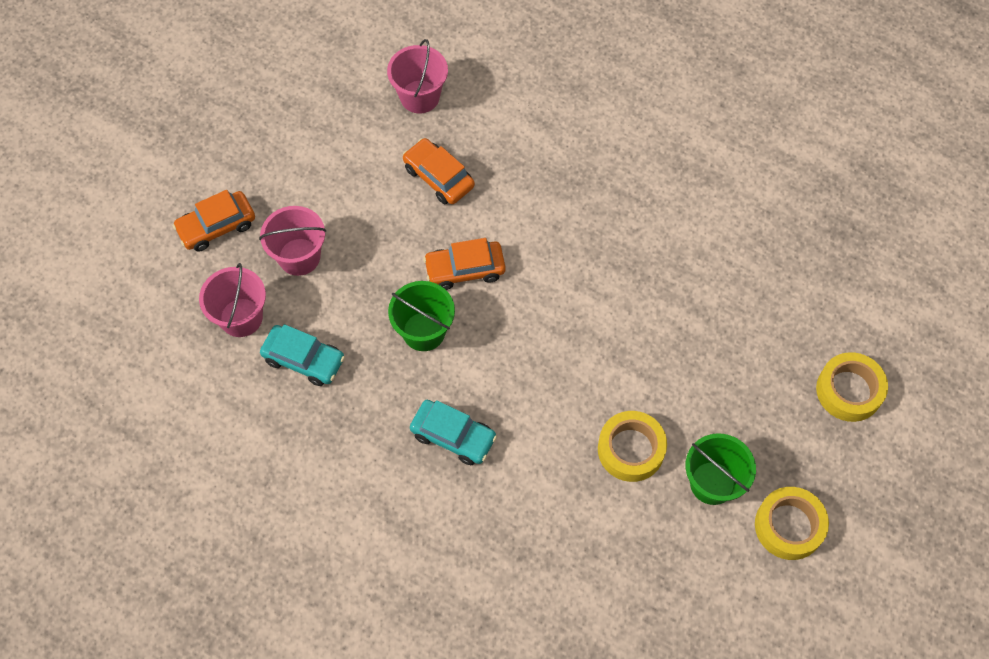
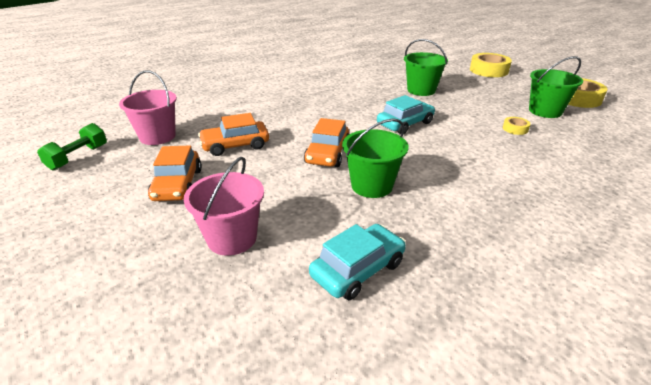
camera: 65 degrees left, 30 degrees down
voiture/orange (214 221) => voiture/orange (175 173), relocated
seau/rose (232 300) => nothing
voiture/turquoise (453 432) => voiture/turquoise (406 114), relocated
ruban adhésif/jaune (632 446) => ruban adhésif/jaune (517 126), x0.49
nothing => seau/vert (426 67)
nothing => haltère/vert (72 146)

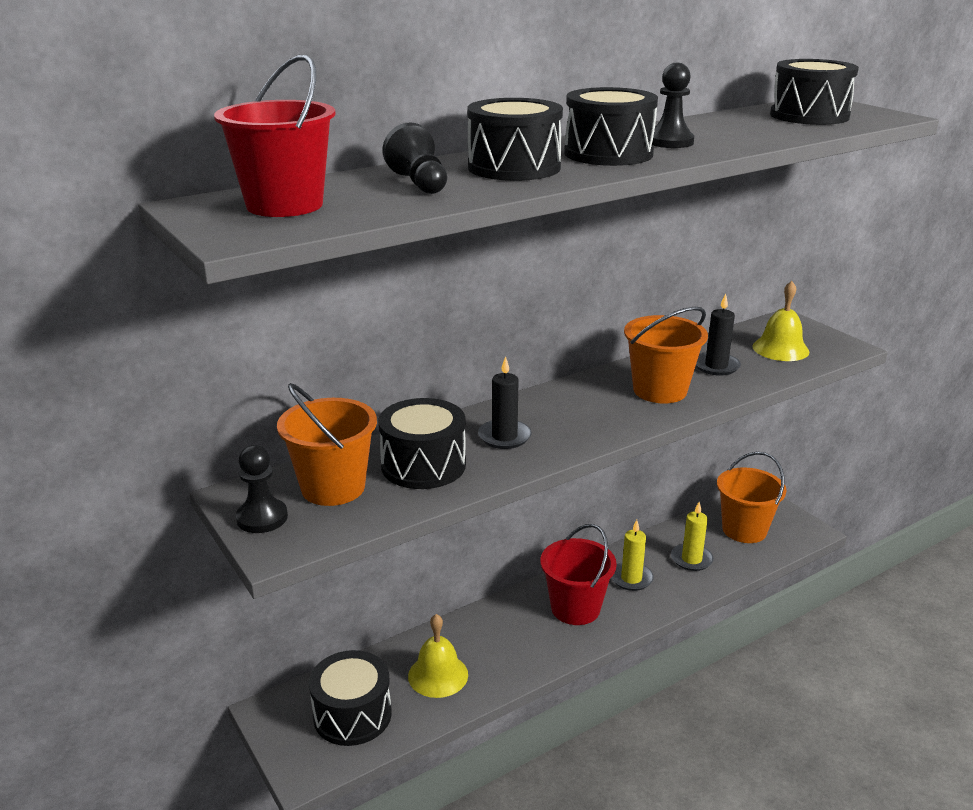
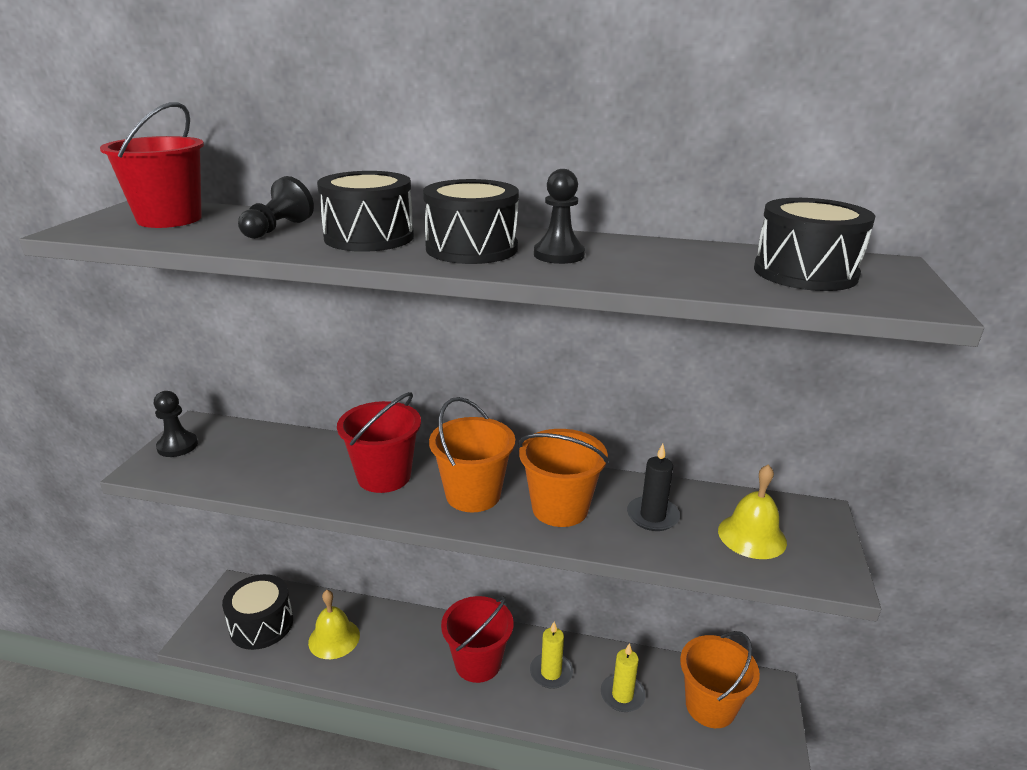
camera: 45 degrees right, 0 degrees up
bougie/noir (504 402) => seau/rouge (379 442)
seau/orange (327 444) => seau/orange (472 454), relocated
tambour/noir (422 443) => nothing

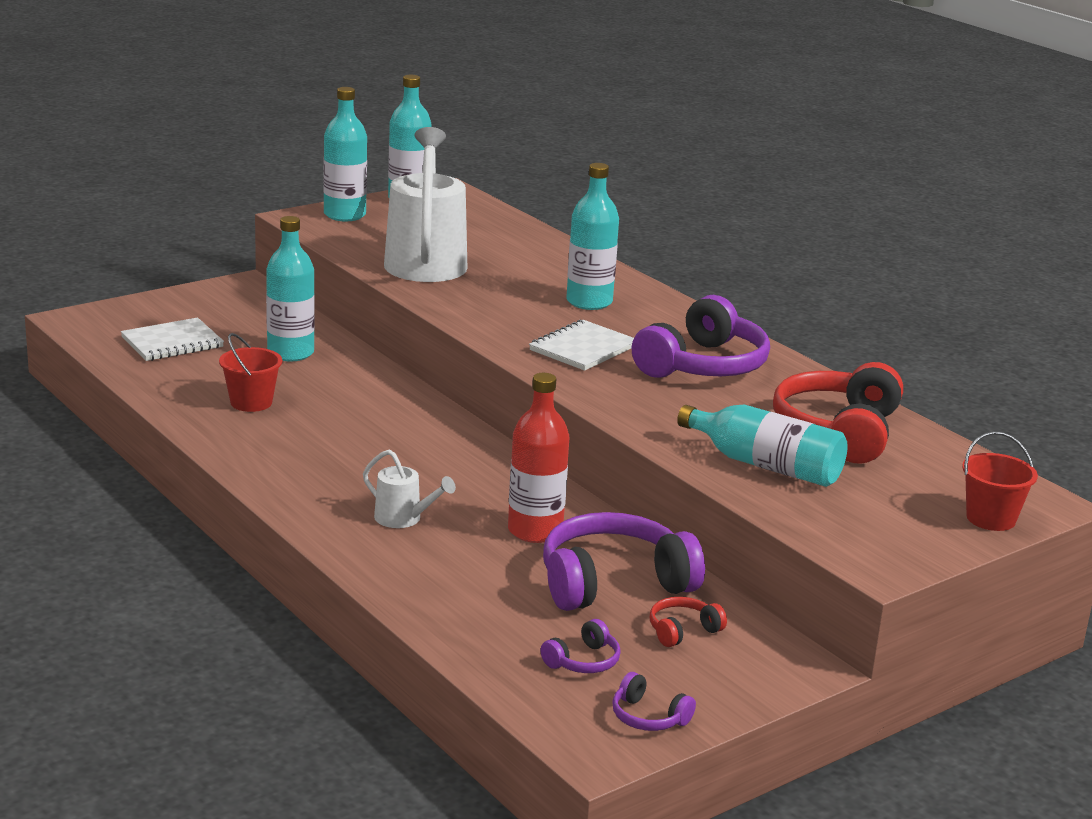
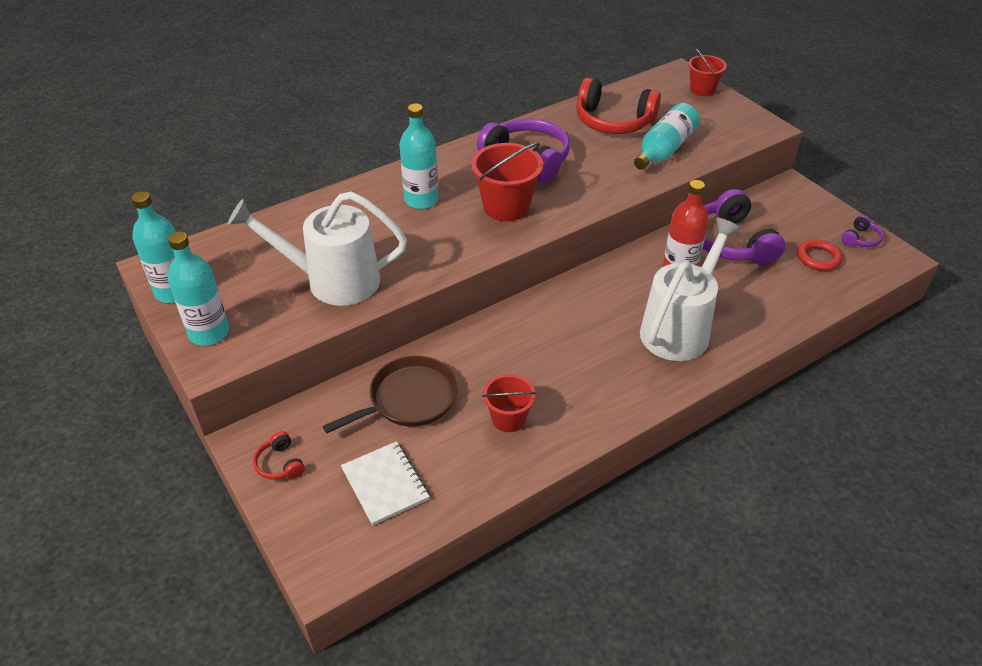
camera: 85 degrees left, 20 degrees up
bouteille/turquoise (290 288) => poêle/marron (390 394)
carnet/blanc (581 345) => seau/rouge (507 181)
arrosoir/blanc (409 488) => arrosoir/blanc (690 289), x2.22
casque audio/rouge (688 622) => casque audio/rouge (279 455), relocated
casque audio/violet (580 646) => anneau/rouge (819 255)

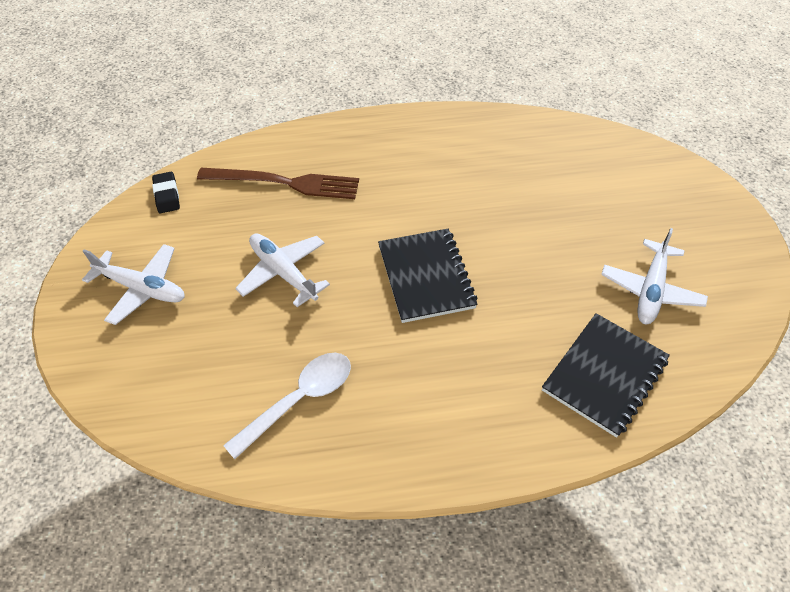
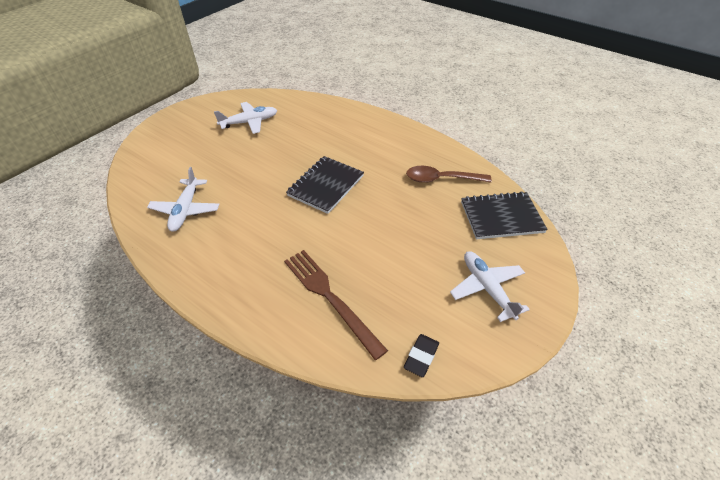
camera: 135 degrees left, 5 degrees down
avion/blanc (282 270) => avion/blanc (183 199), relocated
carnet/noir (606 375) => carnet/noir (504 215), relocated
cuillère/blanc (287 406) => cuillère/marron (449 174)

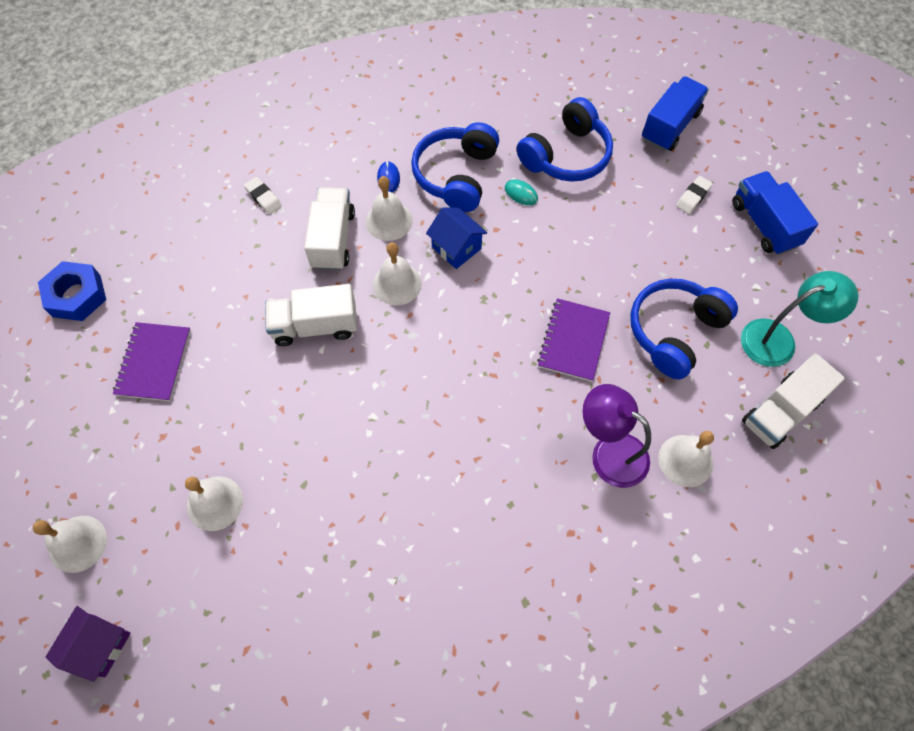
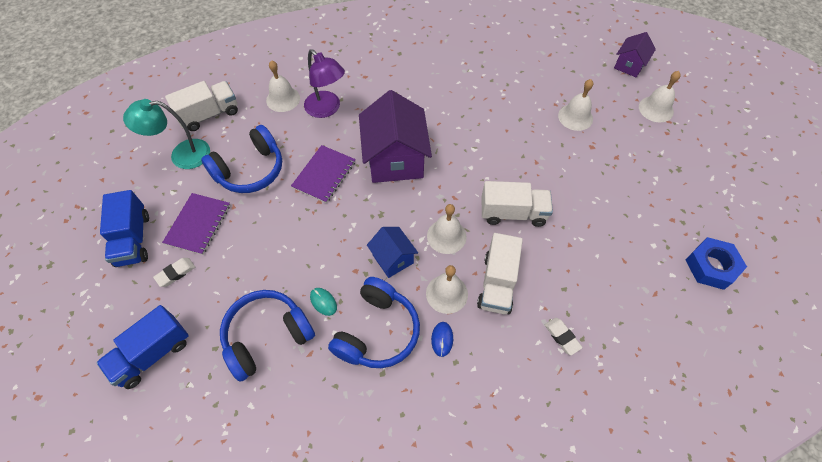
camera: 170 degrees left, 5 degrees down
carnet/violet (152 361) => carnet/violet (196 224), relocated
nothing => maison/violet (395 136)

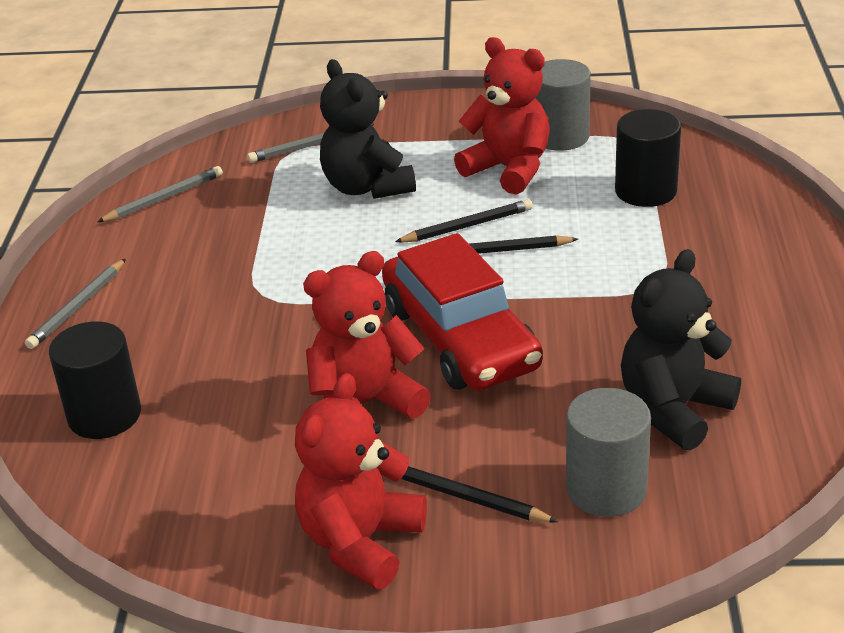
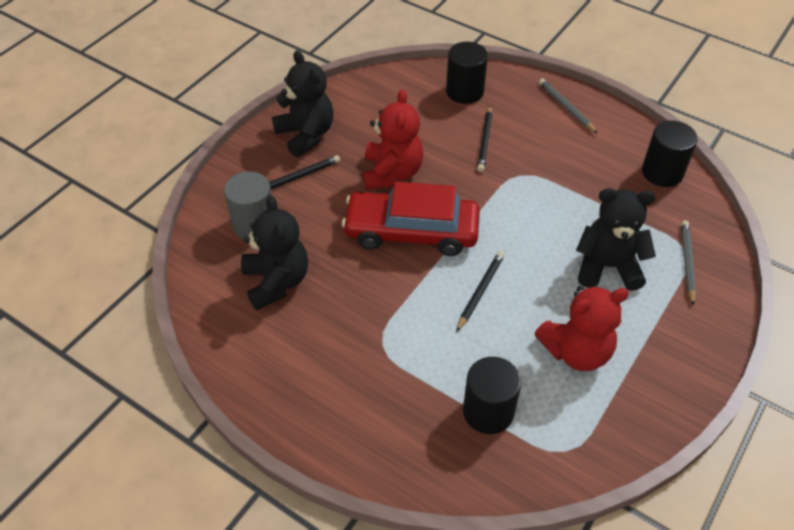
camera: 120 degrees right, 15 degrees up
cylindre/gris (563 105) => nothing
crayon/gris (160 194) => cylindre/noir (670 154)
crayon/noir (464 221) => crayon/noir (485 138), relocated
ours en peluche/rouge (361 481) => ours en peluche/noir (303 103)

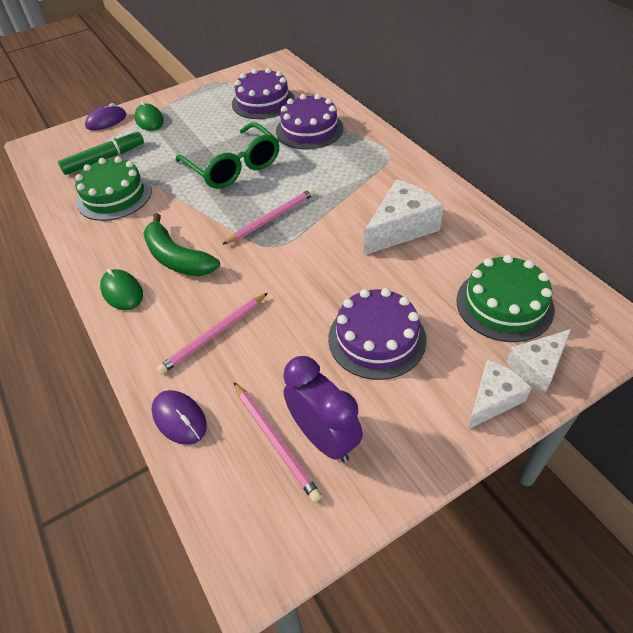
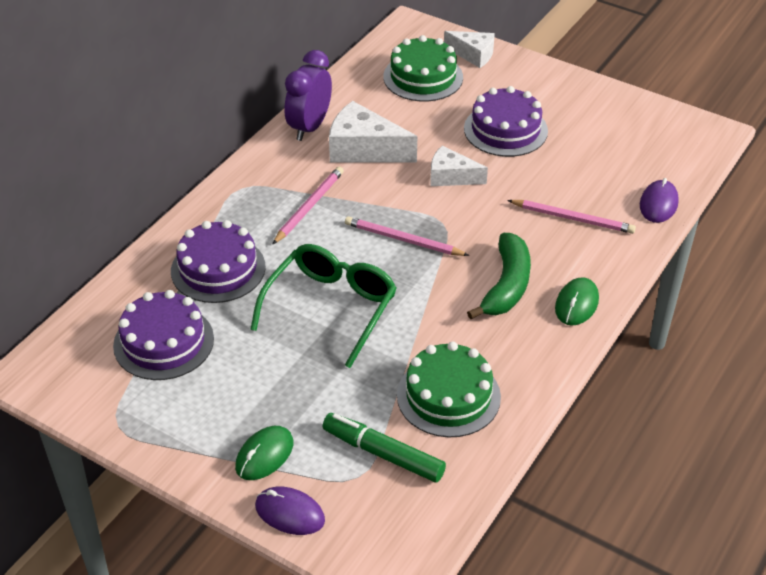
camera: 120 degrees left, 5 degrees down
réveil/violet (323 409) => réveil/violet (308 95), relocated
fromage/blanc (500 394) => fromage/blanc (459 166), relocated
crayon/rose (278 442) => crayon/rose (308 205), relocated

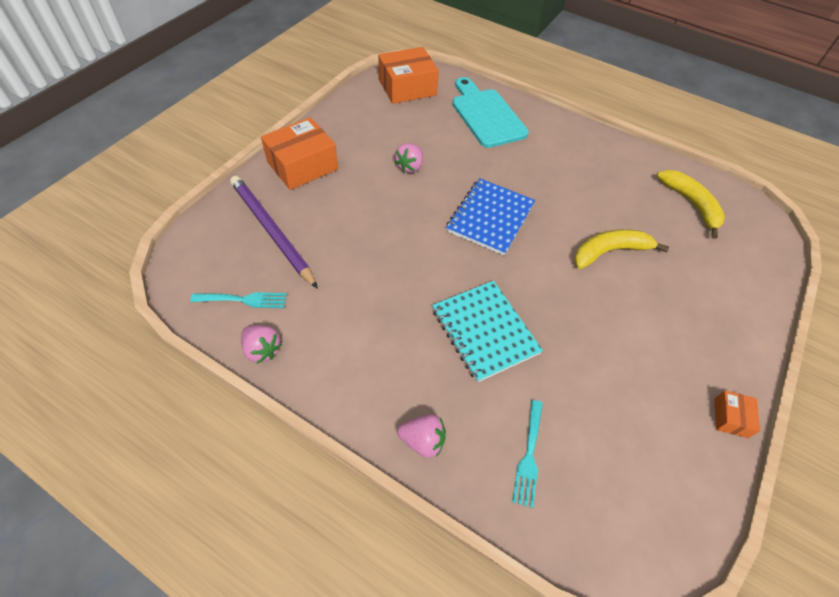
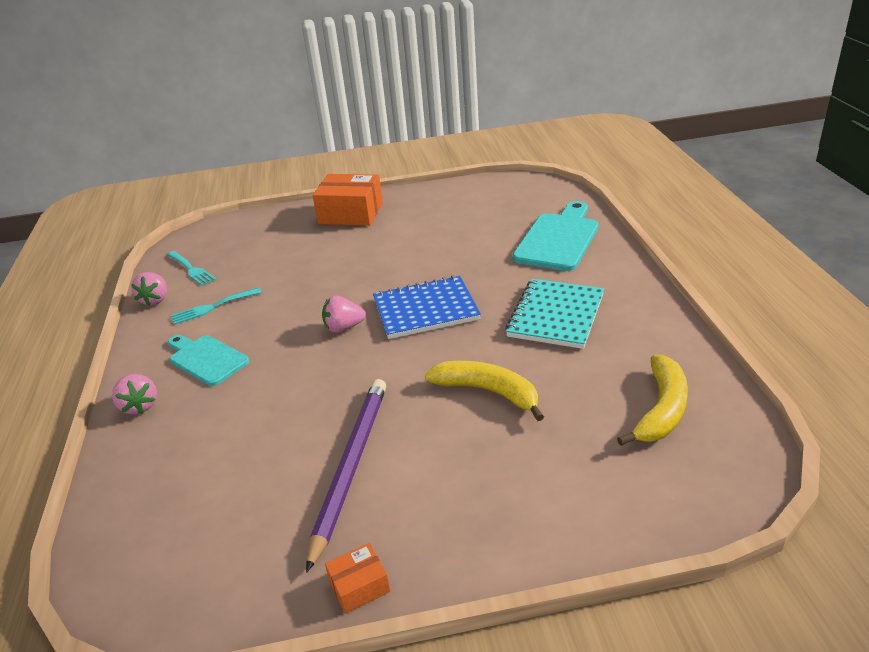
camera: 55 degrees right, 20 degrees down
boîte/orange (408 75) => nothing
fraise/rose (408 158) => fraise/rose (344 314), relocated
crayon/violet (274 232) => crayon/violet (346 476), relocated
carnet/turquoise (487 331) => carnet/turquoise (554 314), relocated
fourchette/turquoise (527 454) => fourchette/turquoise (216 306), relocated
nothing => planche à découper/turquoise (208 360)

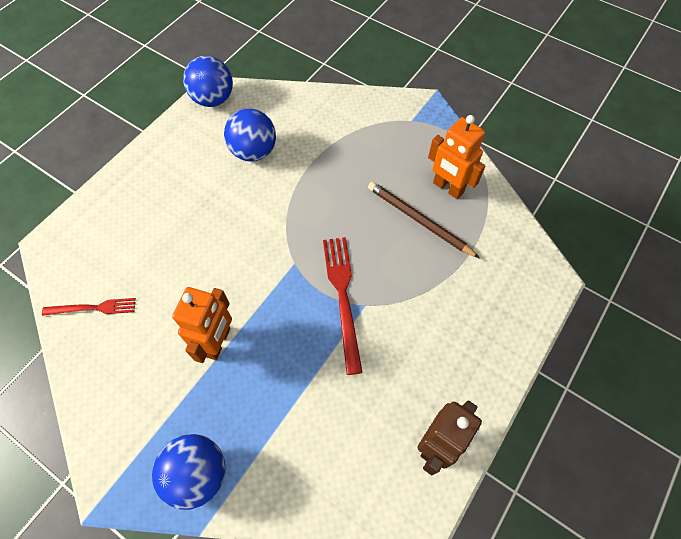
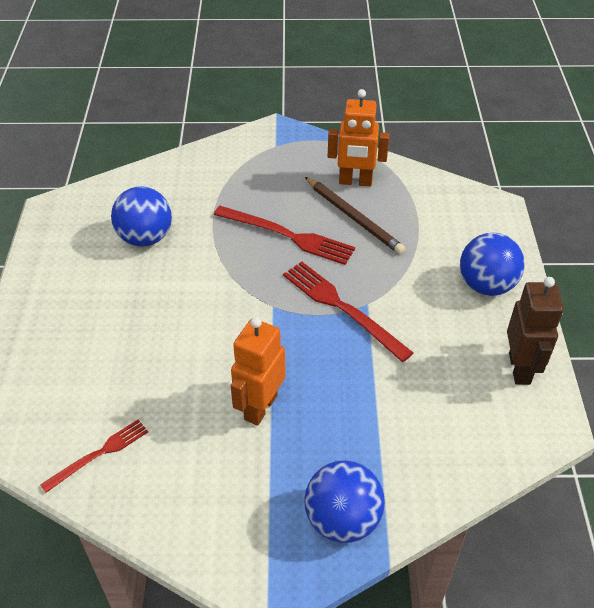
camera: 35 degrees left, 15 degrees down
balle/bleu (208 81) => balle/bleu (492 264), relocated
crayon/marron (424 220) => crayon/marron (355 215), 135 degrees counterclockwise
robot/orange (202 325) => robot/orange (258 371), 135 degrees counterclockwise
nothing => fourchette/rouge (284 235)

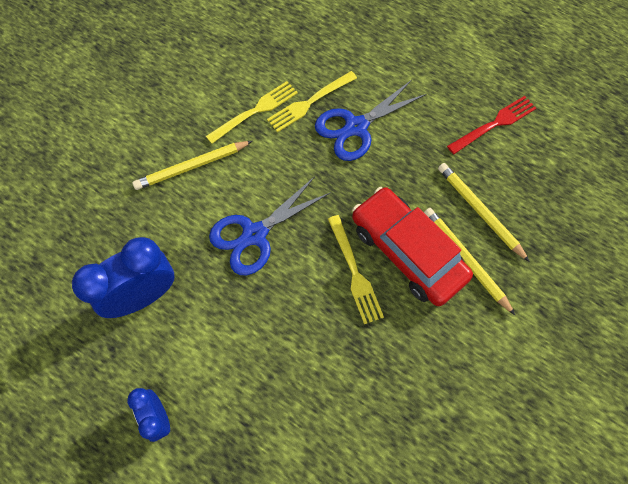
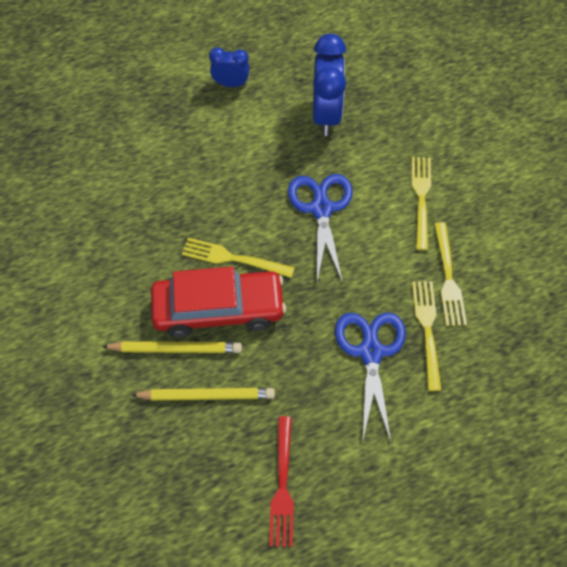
camera: 125 degrees right, 5 degrees down
crayon/jaune (192 165) => fourchette/jaune (421 203)

